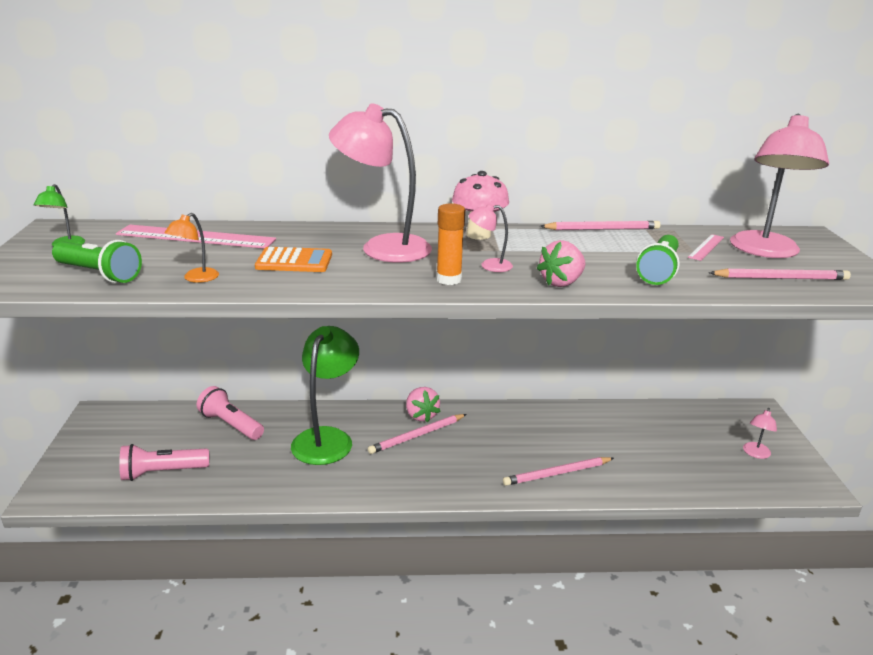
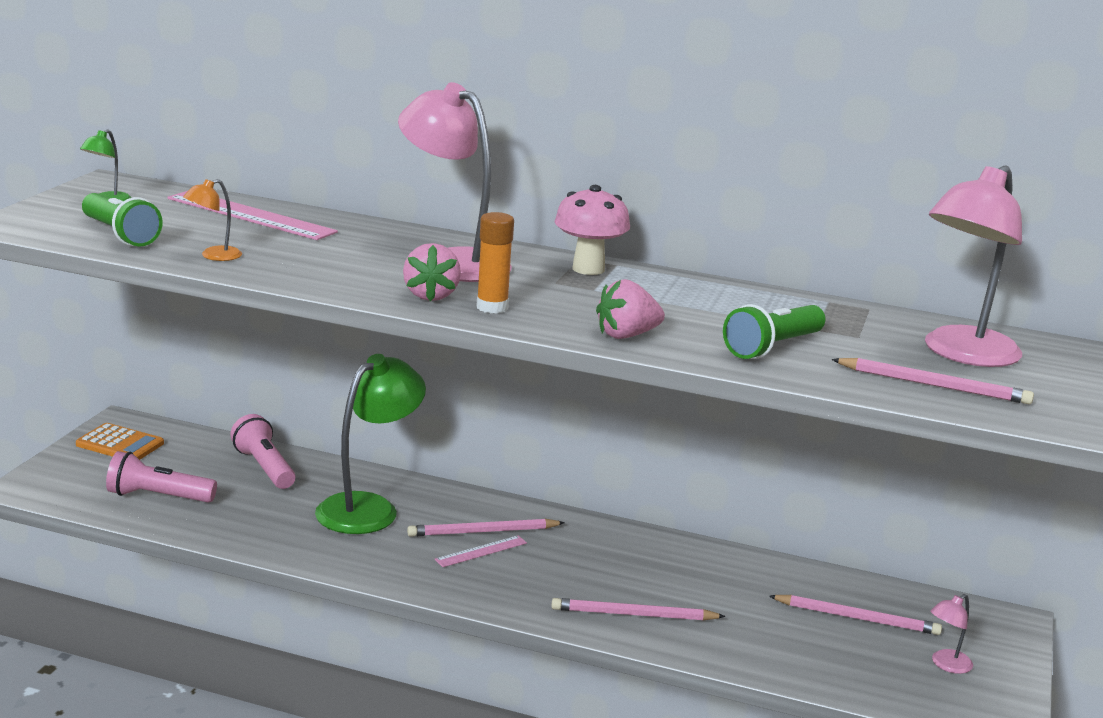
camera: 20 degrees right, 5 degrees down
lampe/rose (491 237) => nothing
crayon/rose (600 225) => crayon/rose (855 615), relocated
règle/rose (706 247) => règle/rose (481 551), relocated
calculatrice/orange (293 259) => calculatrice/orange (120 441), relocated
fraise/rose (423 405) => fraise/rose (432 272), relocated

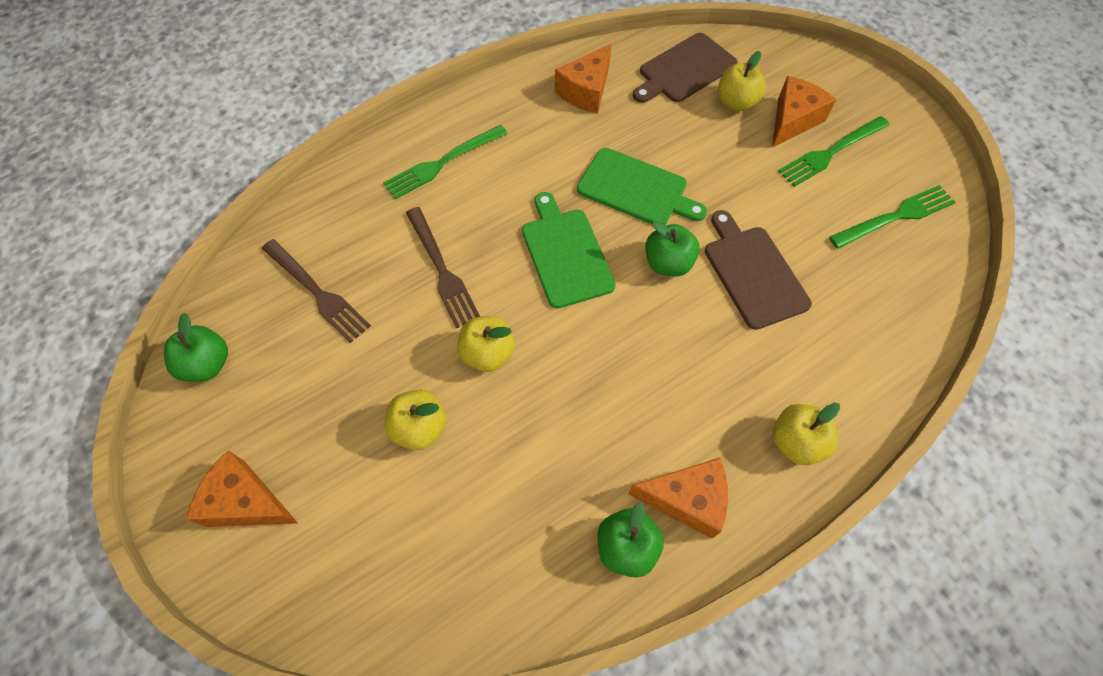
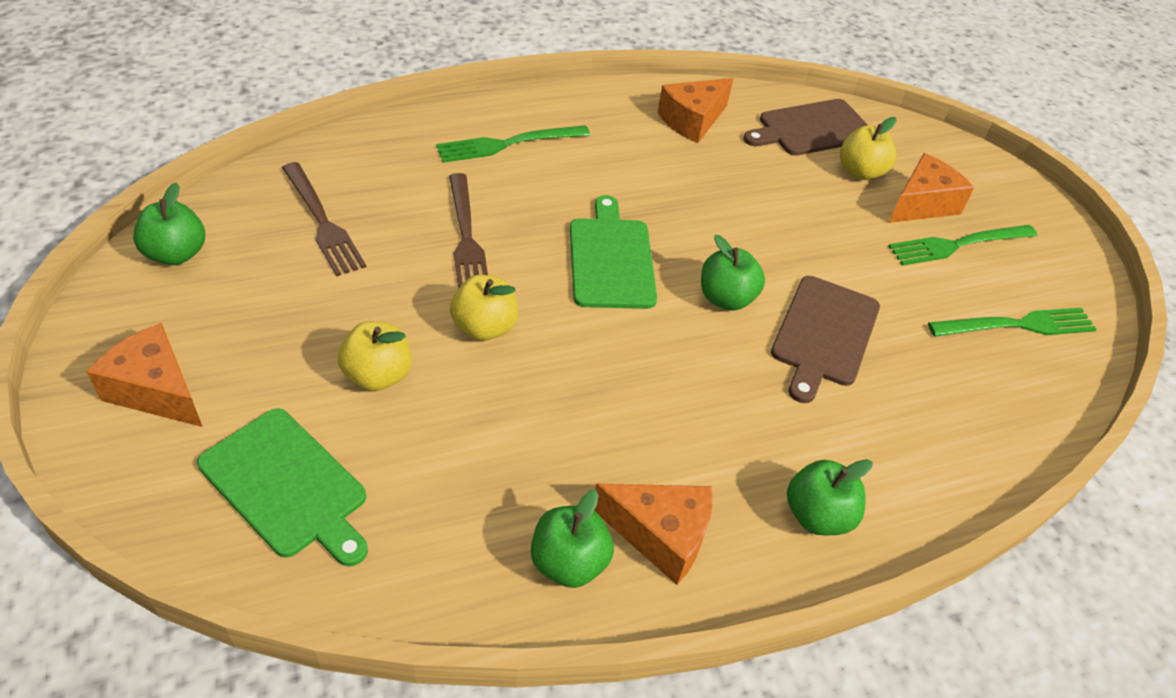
camera: 10 degrees right, 15 degrees down
planche à découper/vert (642 186) => planche à découper/vert (282 487), relocated
planche à découper/marron (758 270) => planche à découper/marron (825 339), 150 degrees counterclockwise
pomme/jaune (806 434) => pomme/vert (830 497)

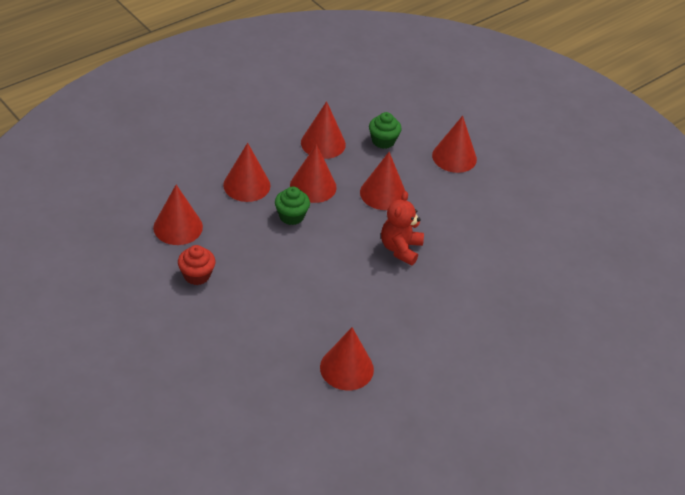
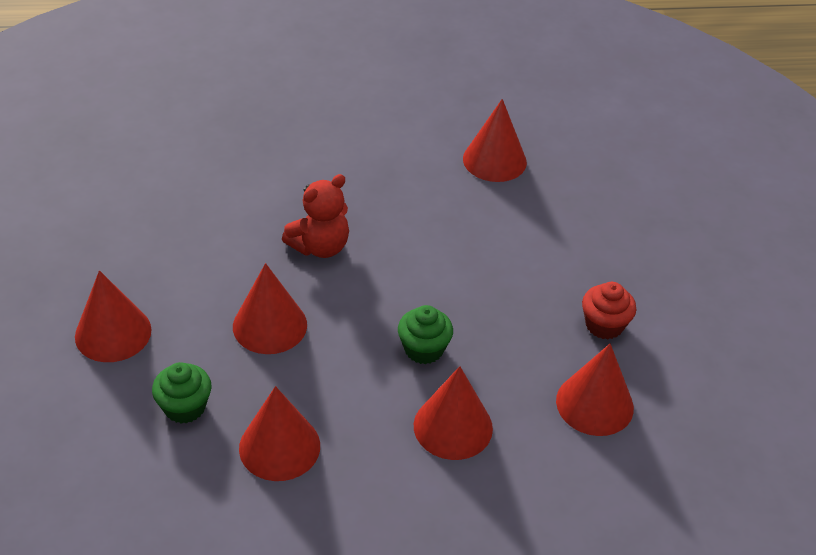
camera: 145 degrees left, 0 degrees up
cône/rouge (313 173) => nothing

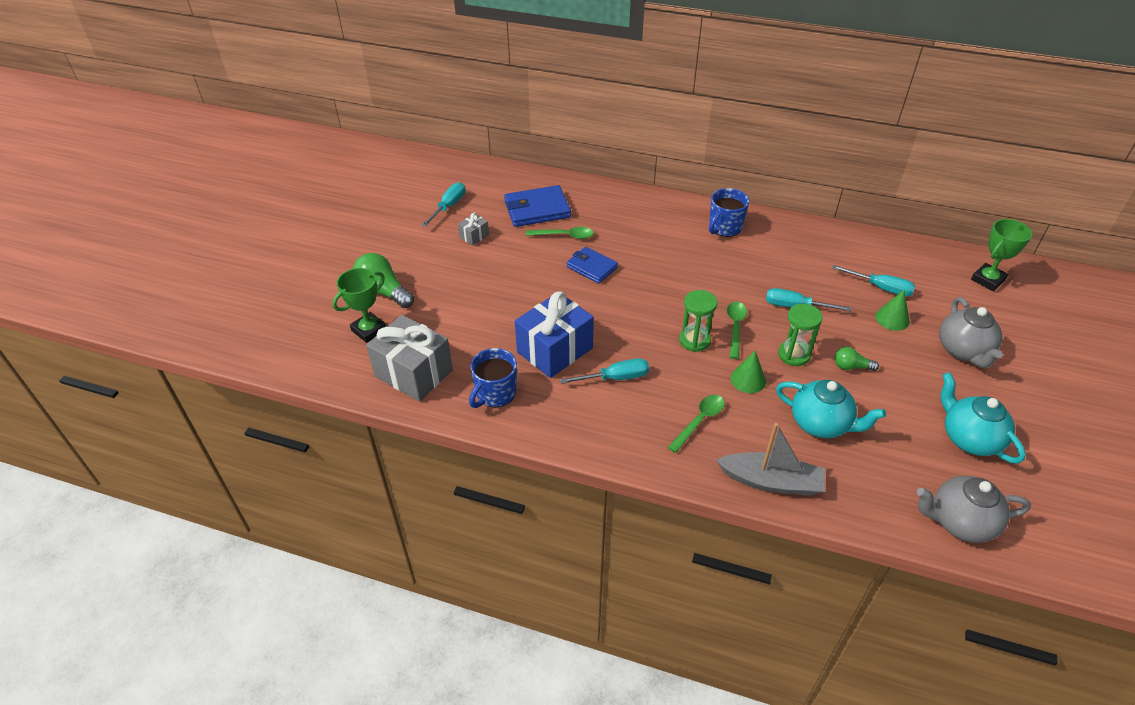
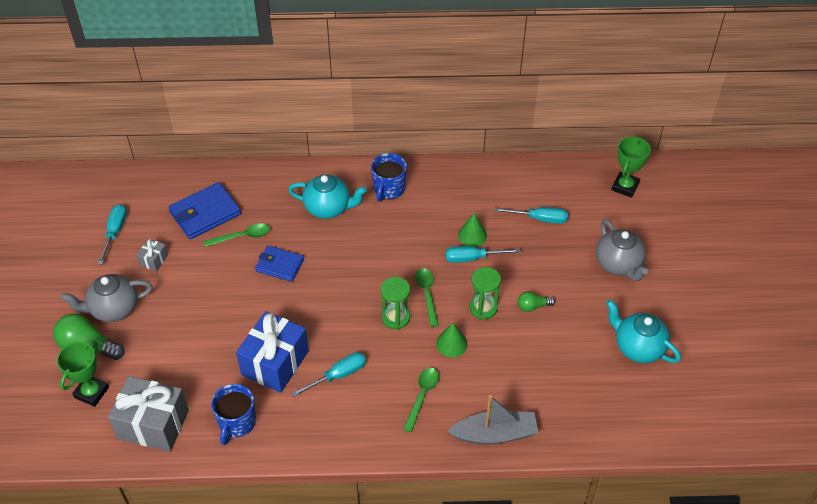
camera: 20 degrees left, 5 degrees up
cône/vert (892 310) => cône/vert (472 230), relocated
théière/turquoise (831 409) => théière/turquoise (327 196), relocated
théière/gris (974 509) => théière/gris (107 298), relocated

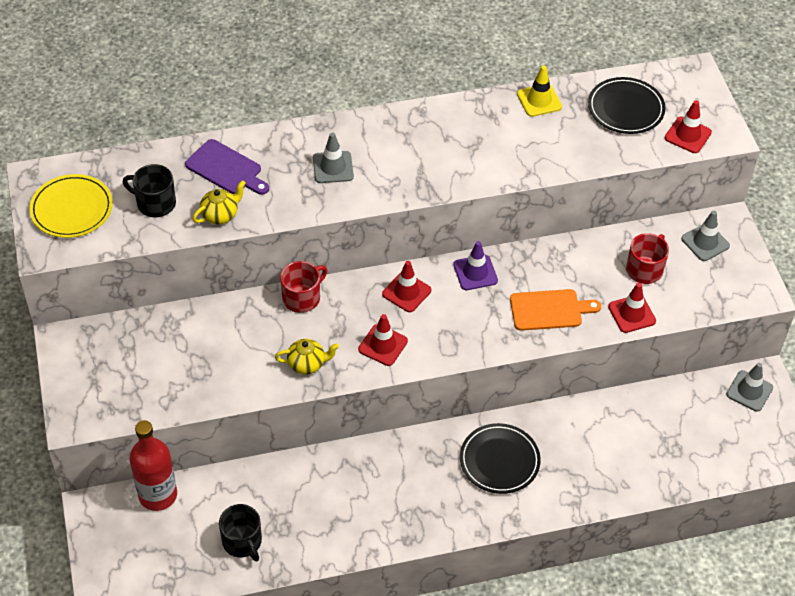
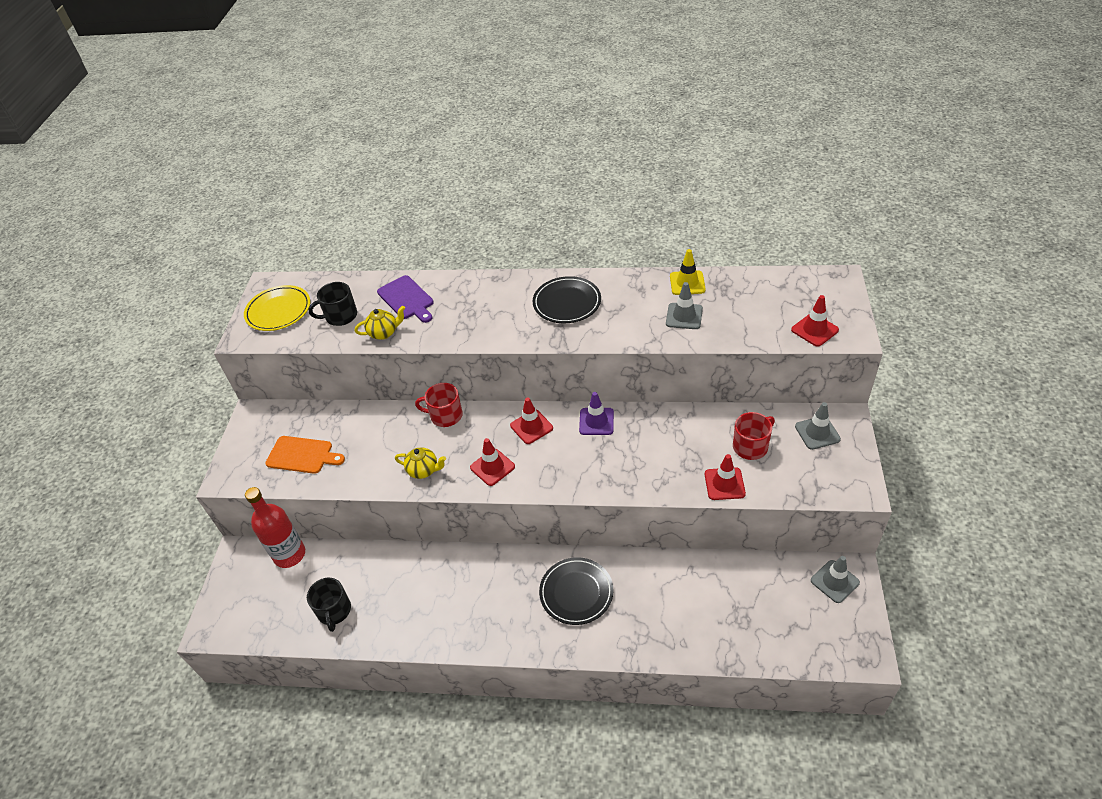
camera: 25 degrees right, 5 degrees down
assiette/noir (626 105) => assiette/noir (566 299), relocated
cône de chantier/gris (333 158) => cône de chantier/gris (684 305), relocated
tasse/noir (149 190) => tasse/noir (332 304), 60 degrees counterclockwise
tasse/rouge (303 287) => tasse/rouge (439 405), 150 degrees counterclockwise
planche à découper/orange (555 310) => planche à découper/orange (305 455), relocated

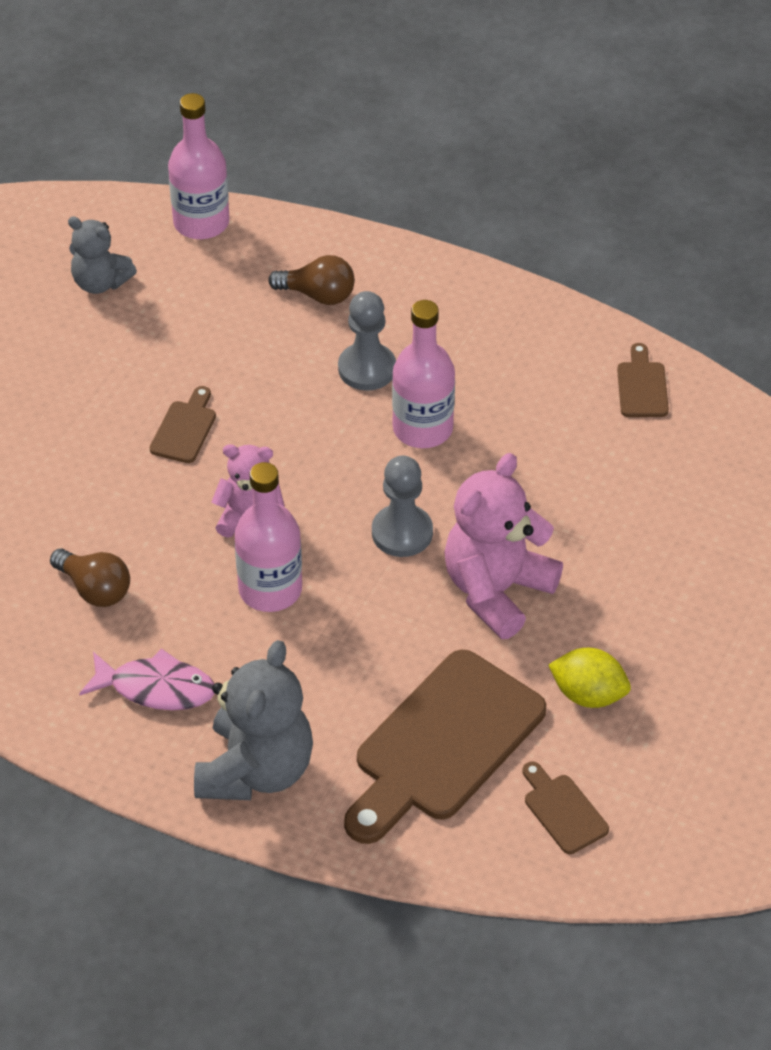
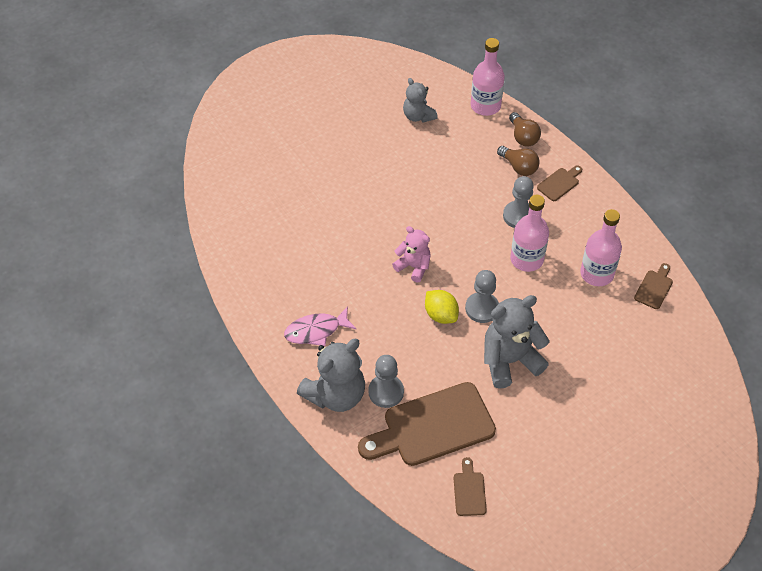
camera: 30 degrees right, 5 degrees up
planche à découper/marron (183 424) => planche à découper/marron (559 183), relocated
ours en peluche/rose (503 546) => ours en peluche/gris (517 342)
bouteille/rose (268 537) => bouteille/rose (601 247), relocated
ampoule/marron (90 578) => ampoule/marron (525 129), relocated
poisson/rose (147 679) => poisson/rose (320 326), 120 degrees clockwise
citron/jaune (590 678) => citron/jaune (442 307), relocated
nothing => pion/gris (386 381)

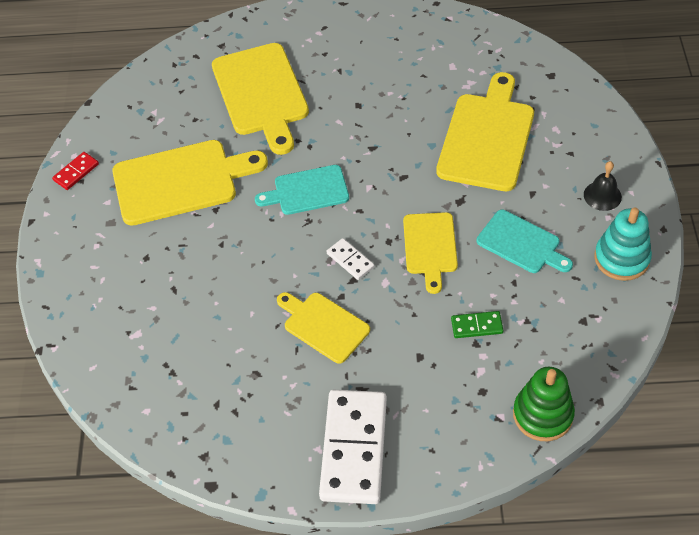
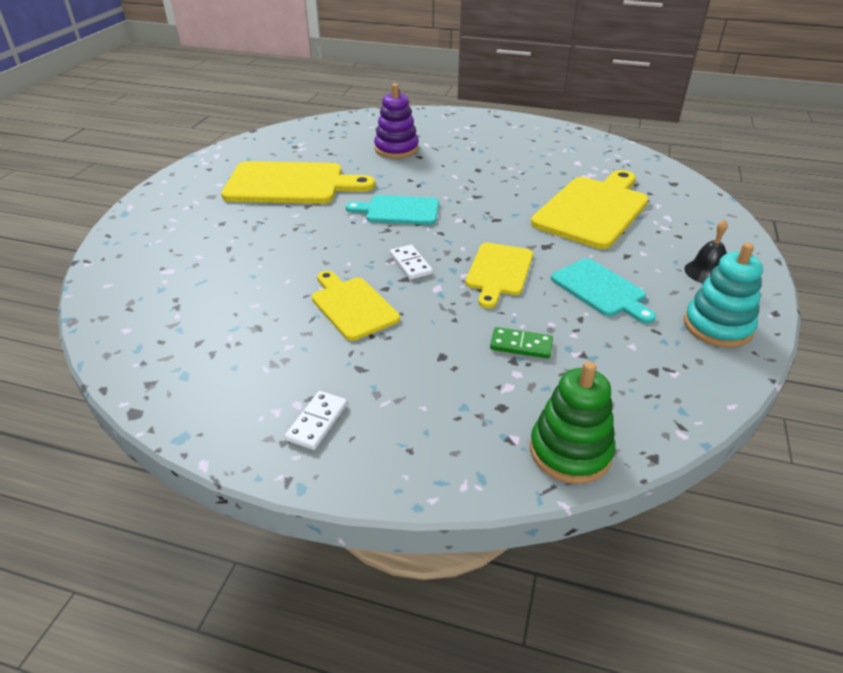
camera: 15 degrees right, 15 degrees down
planche à découper/jaune (260 99) => jouet à empiler/violet (396 120)
domino/rouge (75 171) => nothing
domino/blanc (353 447) => domino/blanc (316 420), x0.45

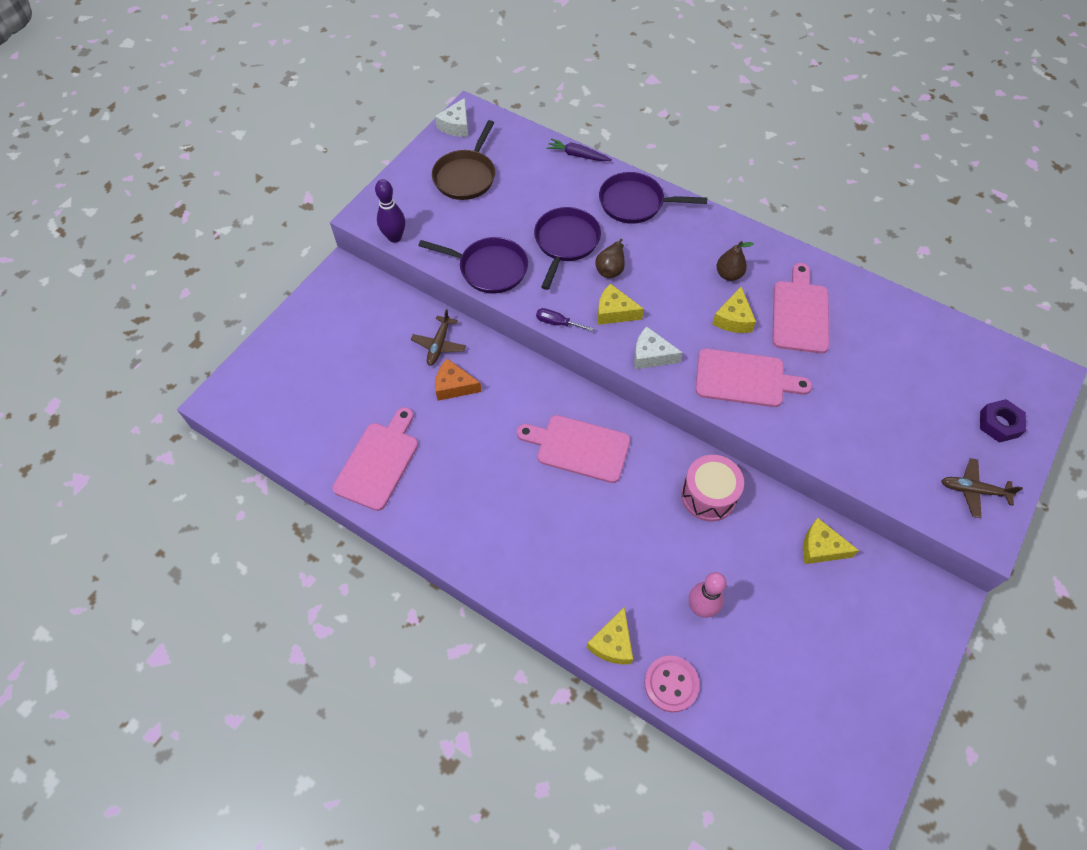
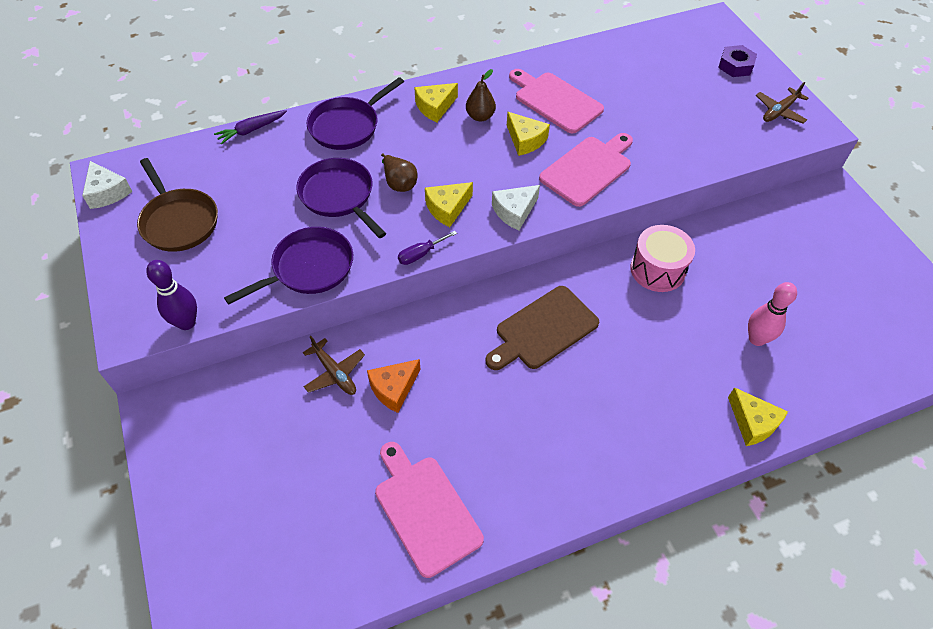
camera: 55 degrees left, 5 degrees down
planche à découper/rose (573 449) => planche à découper/marron (542 328)
fromage/jaune (831 541) => fromage/jaune (436 102), relocated
bouton/rose (672 684) => nothing

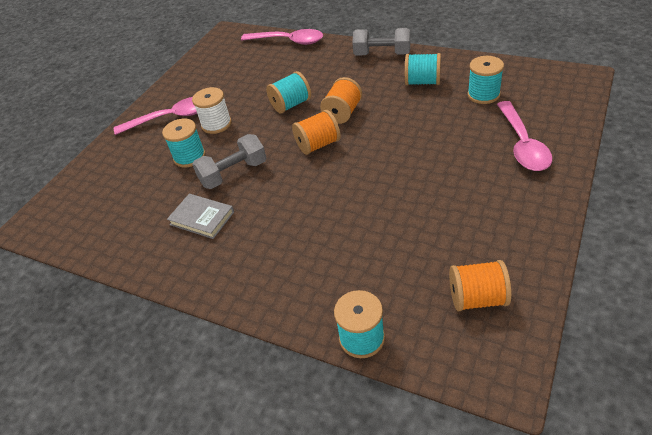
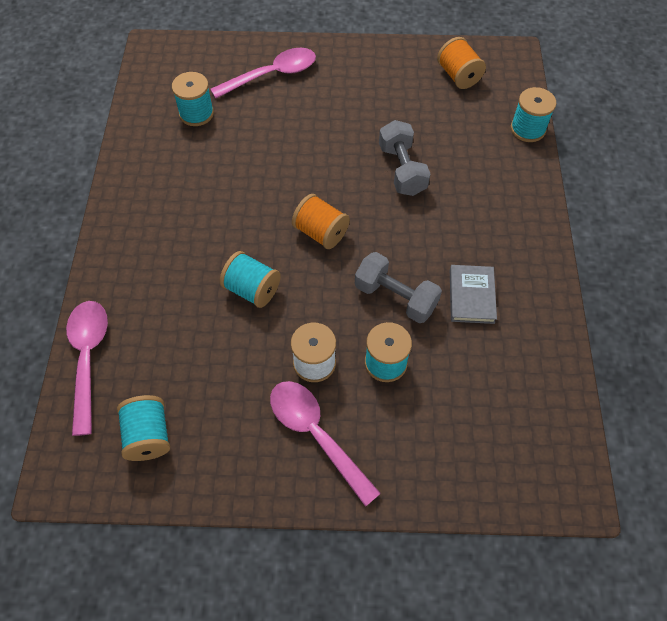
camera: 120 degrees left, 15 degrees up
haltère/gris (381 42) => haltère/gris (404 158), relocated
bobine/turquoise (423 69) => bobine/turquoise (143 428), relocated
bobine/orange (341 100) => nothing

